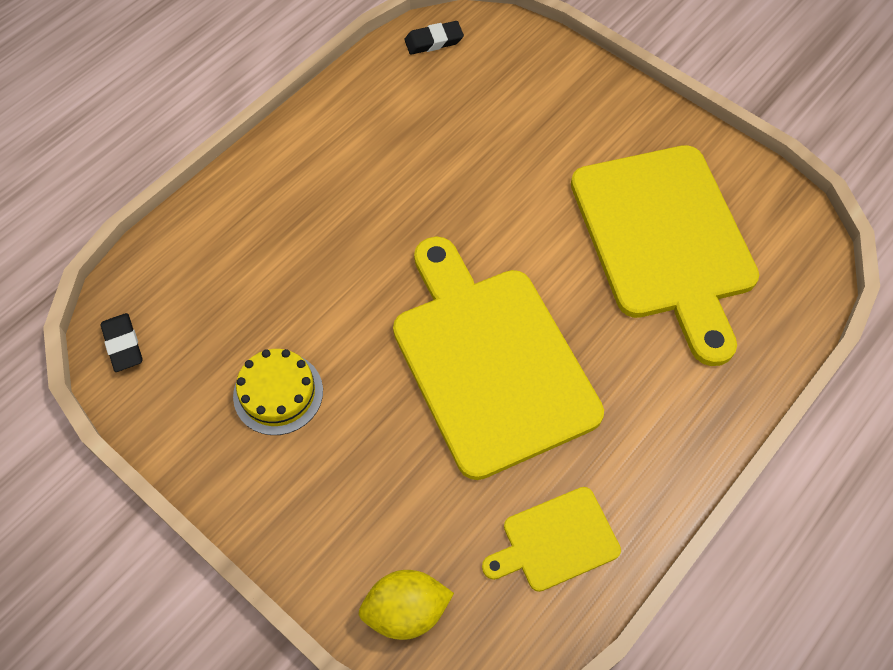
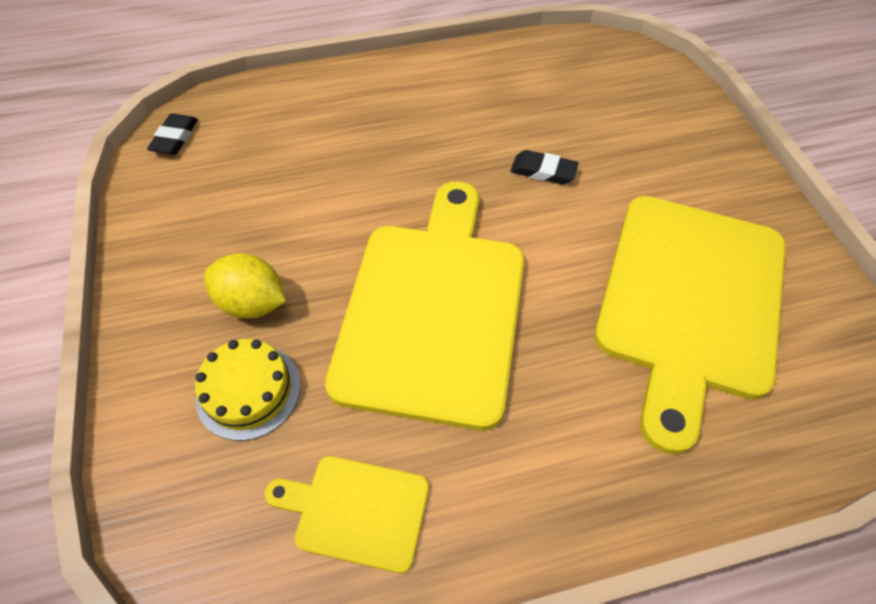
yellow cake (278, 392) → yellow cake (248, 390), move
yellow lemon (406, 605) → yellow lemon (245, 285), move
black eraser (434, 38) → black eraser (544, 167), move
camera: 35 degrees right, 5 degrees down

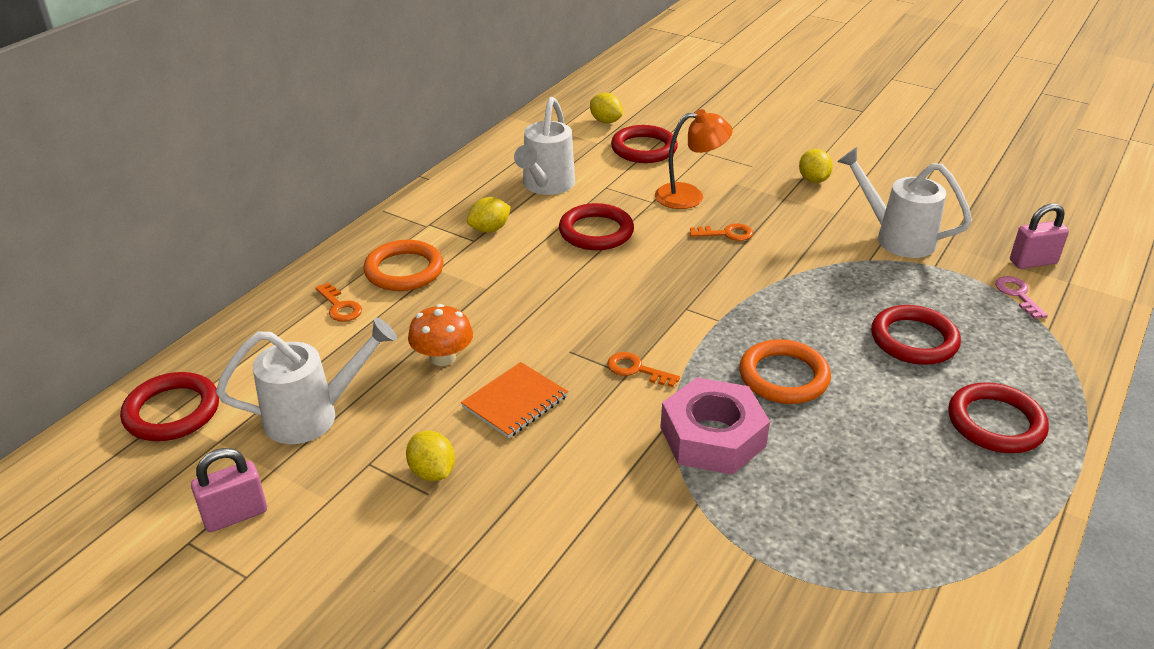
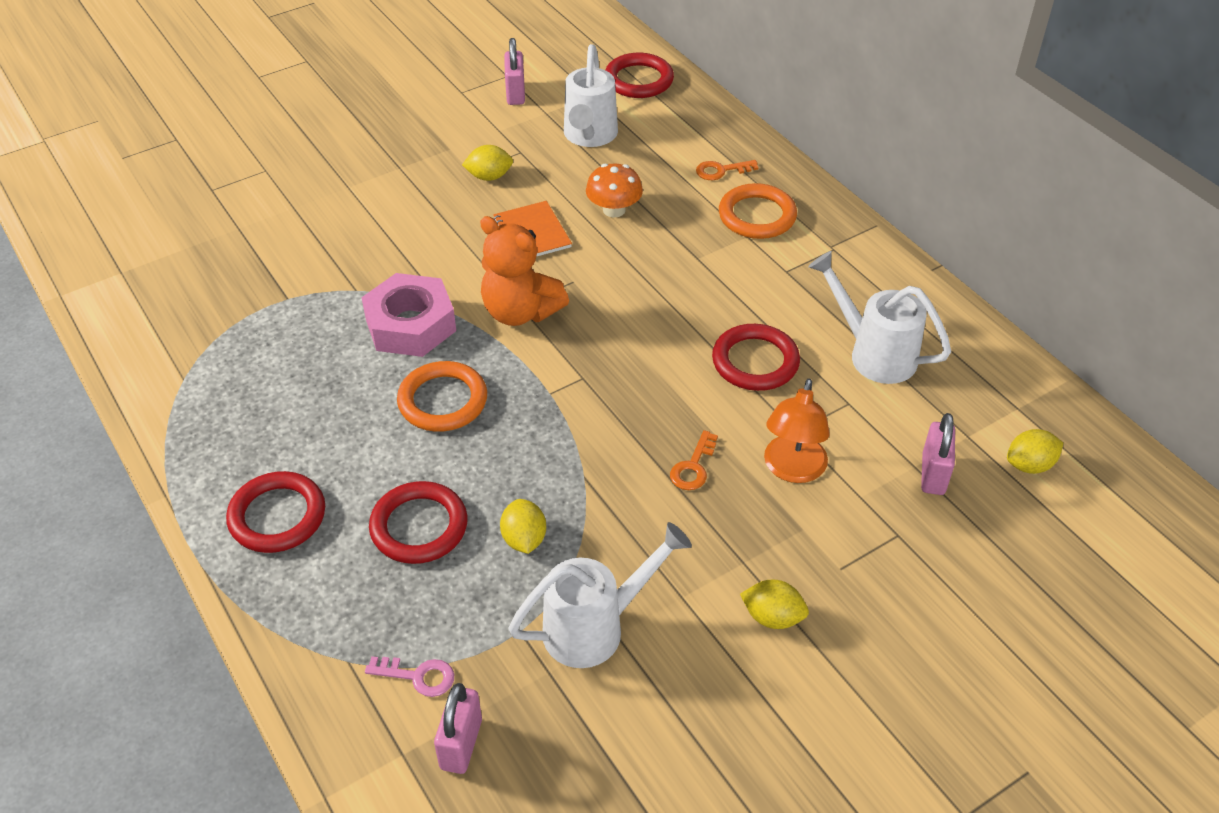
yellow lemon (489, 215) → yellow lemon (523, 526), move
orange key (643, 369) → orange teddy bear (524, 271)
red ring (644, 144) → pink padlock (938, 454)
camera: 115 degrees right, 10 degrees up

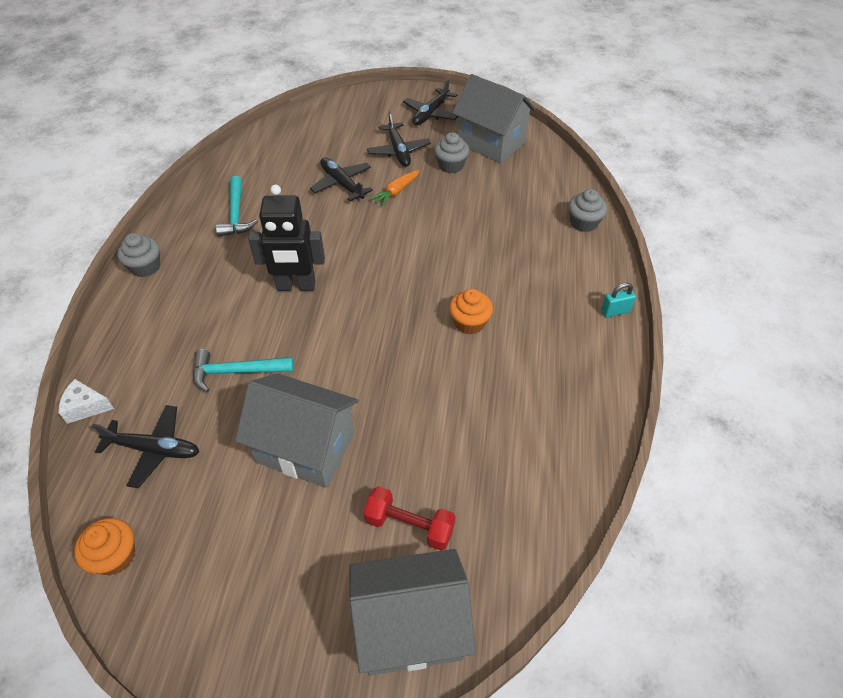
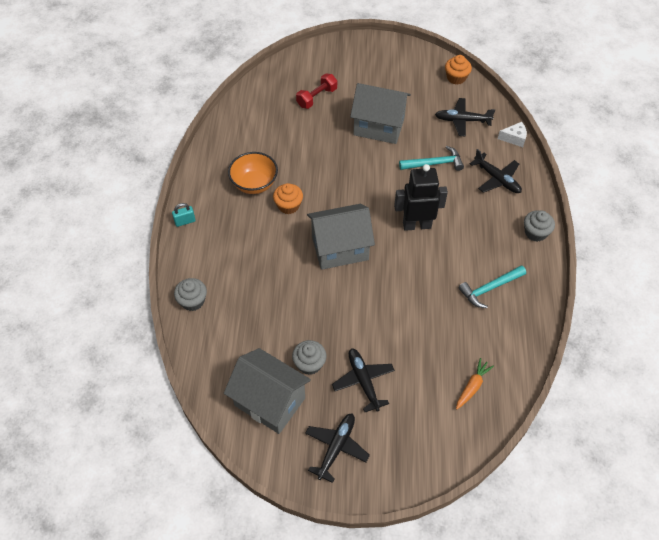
- → orange bowl (253, 173)
black plane (341, 179) → black plane (496, 171), move
grey house (412, 612) → grey house (341, 237), move
orange carrot (395, 188) → orange carrot (475, 384), move
turquoise hammer (237, 206) → turquoise hammer (492, 286), 105 degrees counterclockwise
red dumbbell (409, 518) → red dumbbell (316, 91), 60 degrees counterclockwise
camera: 175 degrees right, 5 degrees up

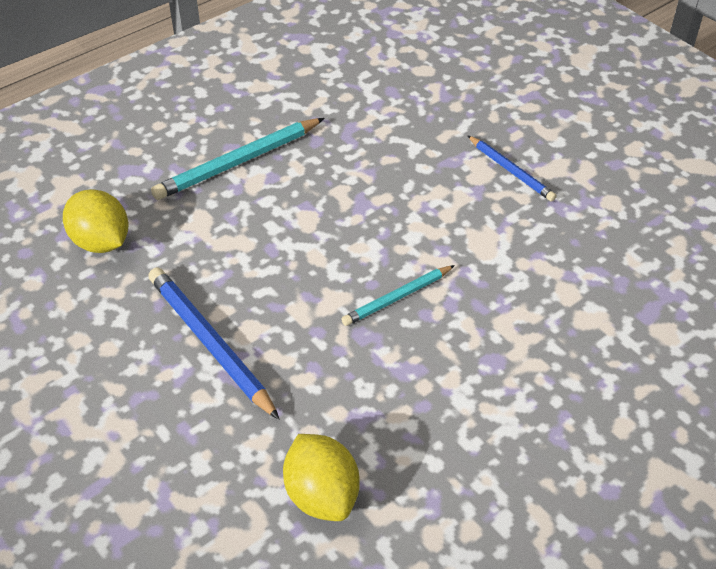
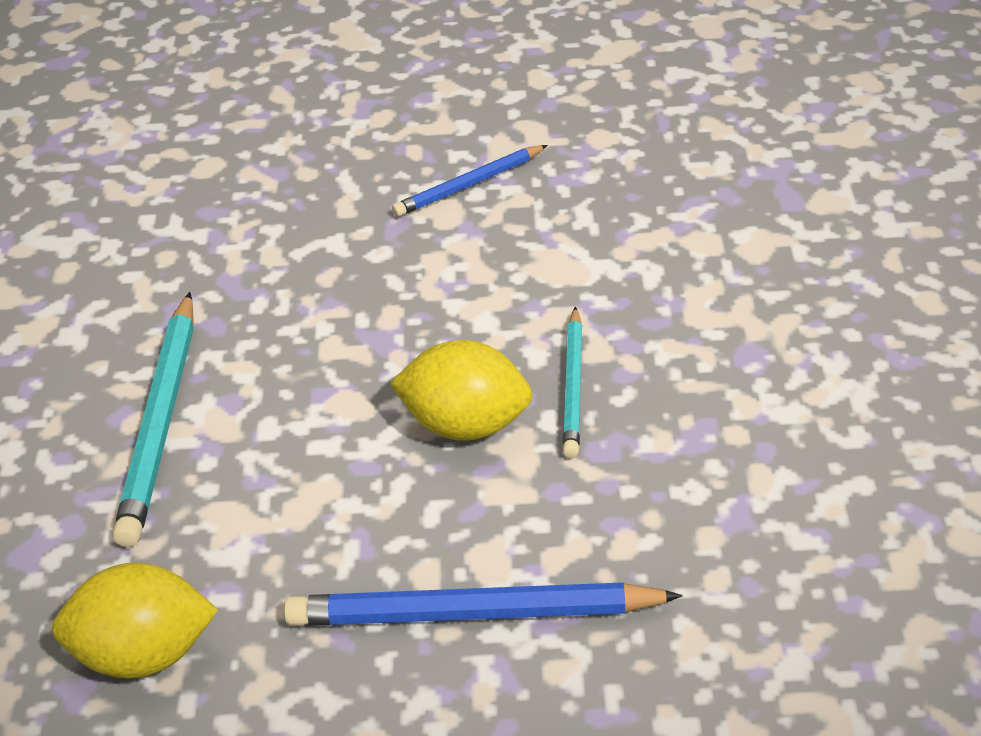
yellow lemon (321, 477) → yellow lemon (461, 390), move
blue pencil (512, 168) → blue pencil (470, 181), 150 degrees clockwise
camera: 50 degrees left, 5 degrees down

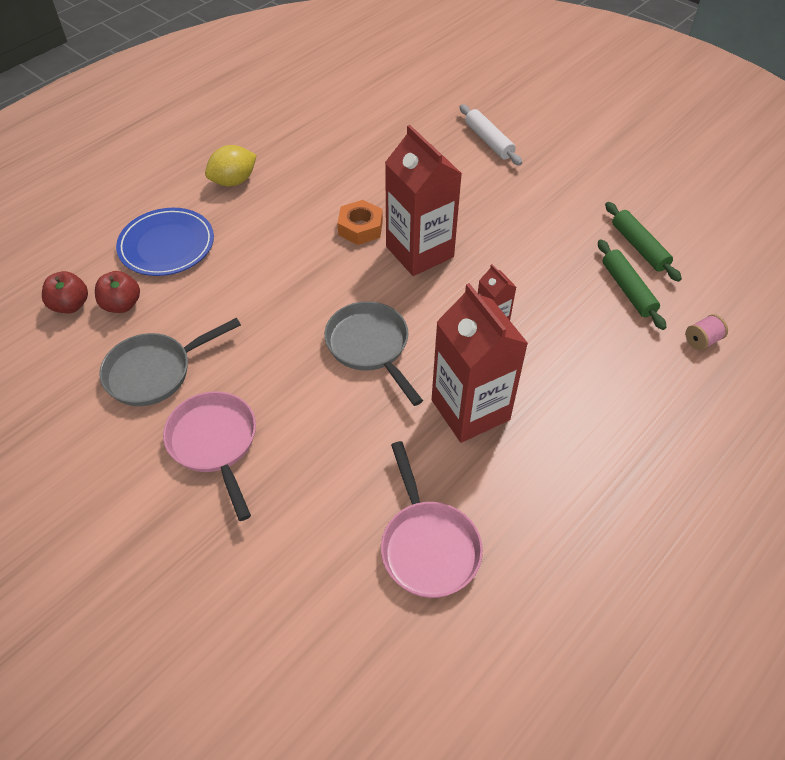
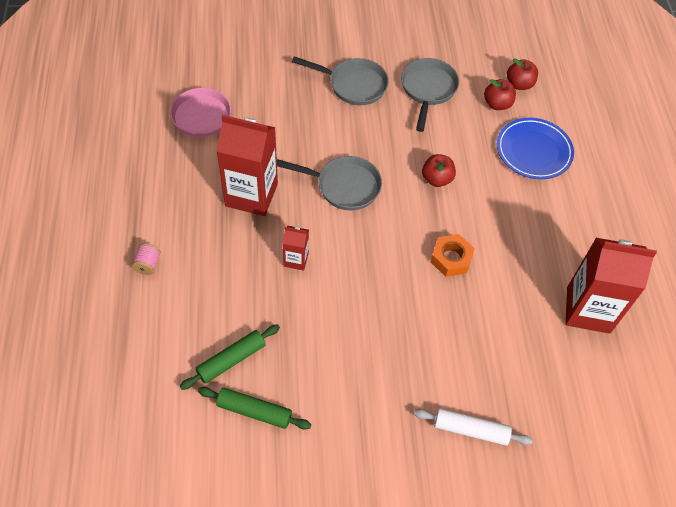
yellow lemon (231, 165) → -
- → red apple (439, 170)
red carton (423, 200) → red carton (611, 286), move
pink spool (706, 332) → pink spool (146, 259), move
pink pan (209, 456) → grey pan (340, 80)
green rolling pin (632, 285) → green rolling pin (230, 357), 60 degrees counterclockwise
camera: 130 degrees right, 5 degrees up

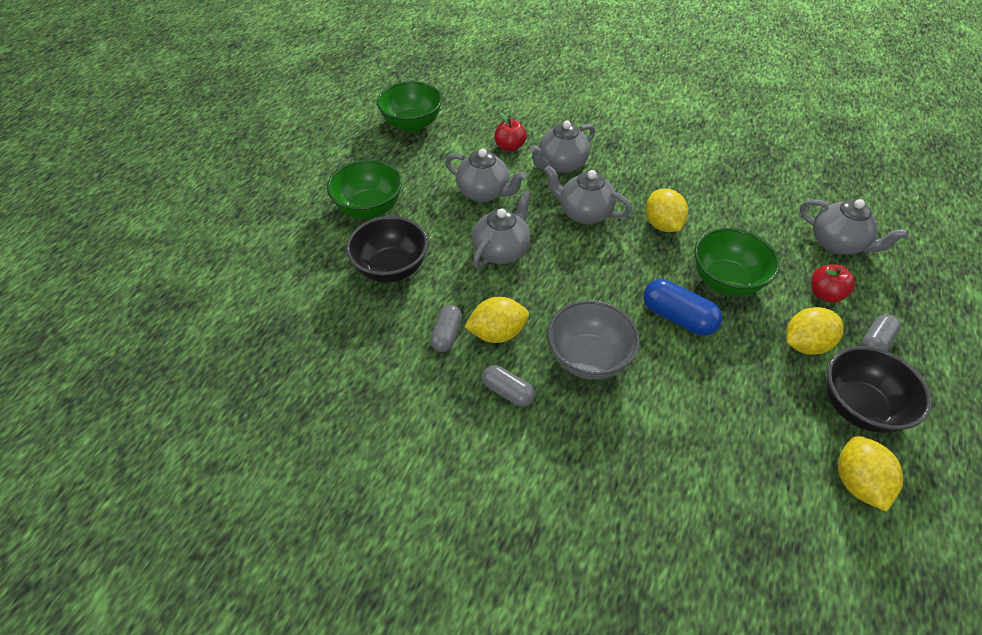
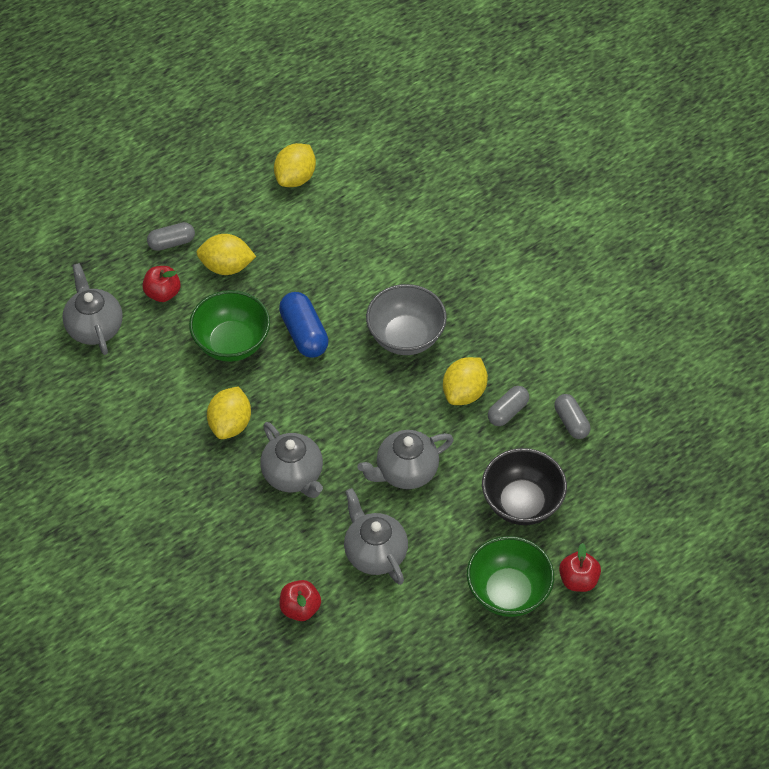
green bowl (409, 106) → -
grey teapot (562, 146) → -
black bowl (879, 389) → -
- → red apple (580, 567)
grey capsule (508, 386) → grey capsule (572, 416), move
yellow lemon (496, 320) → yellow lemon (465, 381), 75 degrees counterclockwise
camera: 150 degrees left, 5 degrees up

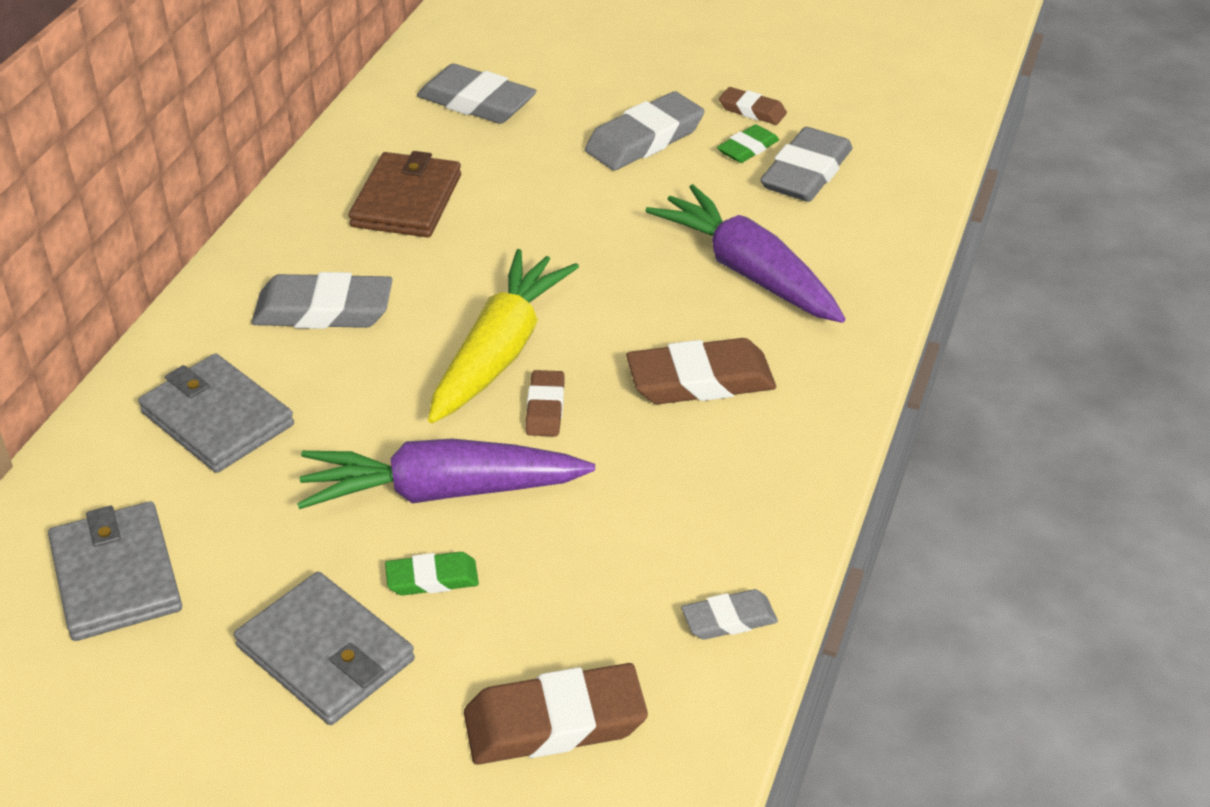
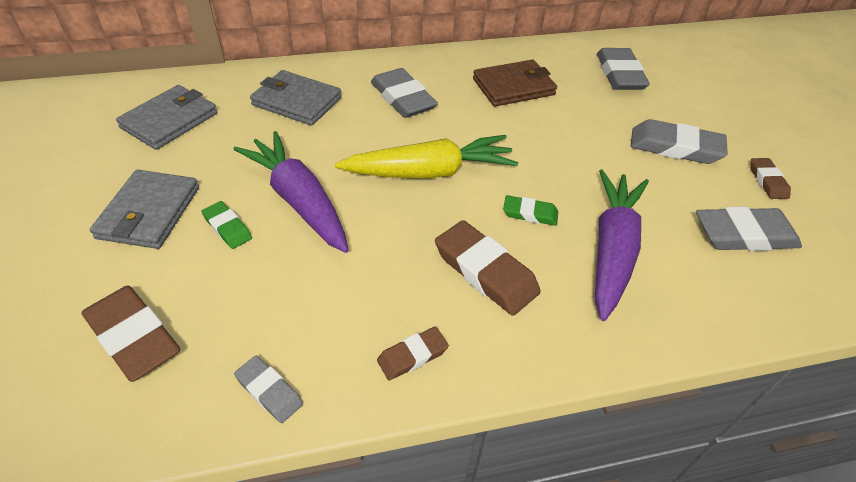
brown eraser (545, 403) → brown eraser (413, 353), move
green eraser (748, 143) → green eraser (530, 210), move
grey wallet (216, 413) → grey wallet (296, 98), 75 degrees counterclockwise
camera: 55 degrees right, 5 degrees up

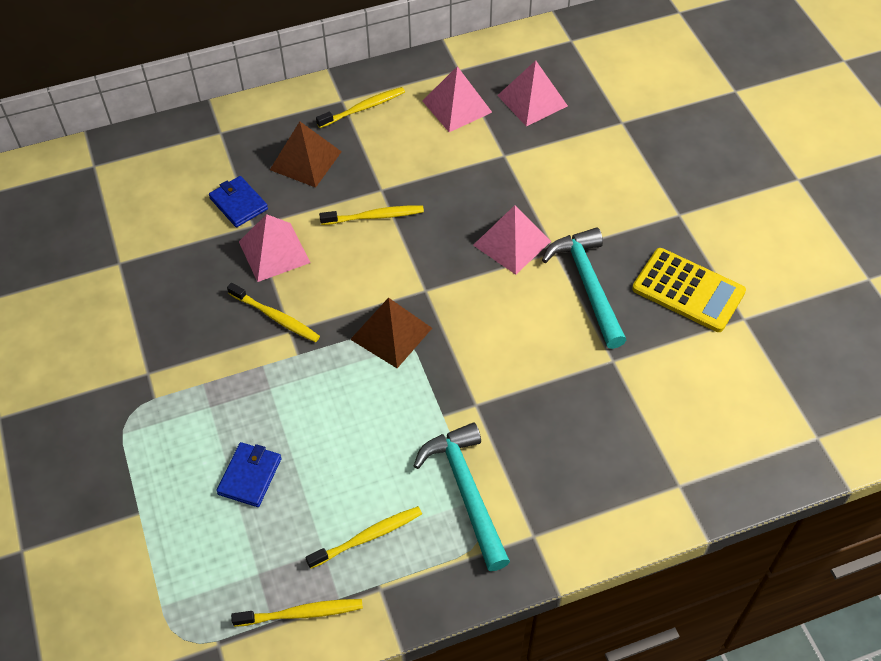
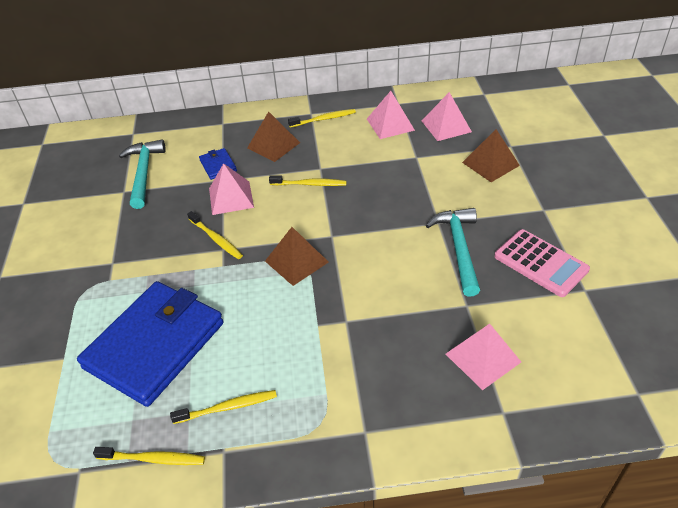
- → brown pyramid (491, 155)
turquoise hammer (462, 496) → turquoise hammer (142, 174), move
pink pyramid (512, 240) → pink pyramid (483, 357), move
yellow calculator (689, 290) → pink calculator (542, 263)
blue wallet (248, 474) → blue wallet (150, 344), x2.47
camera: 15 degrees right, 10 degrees down

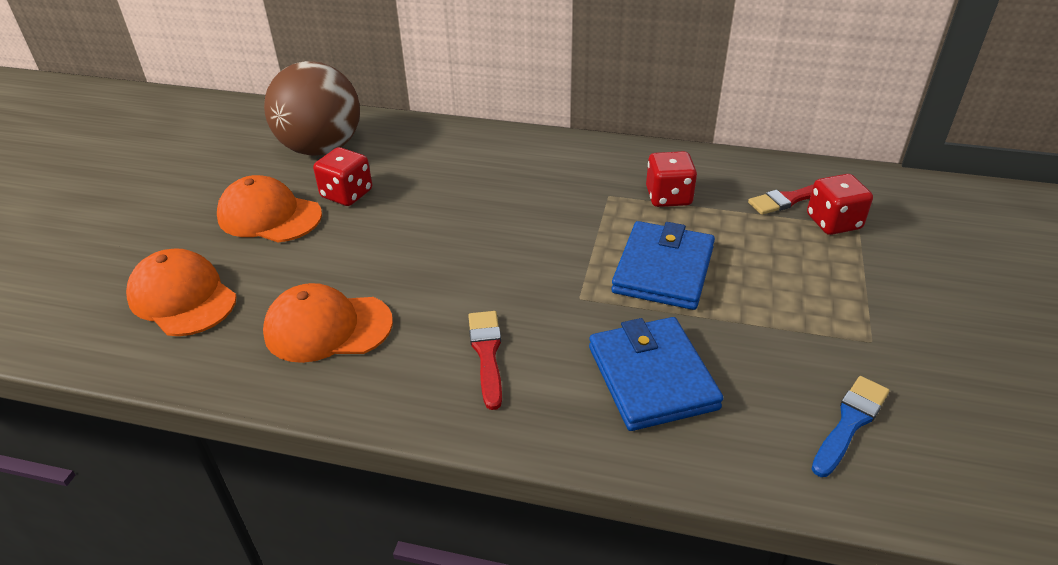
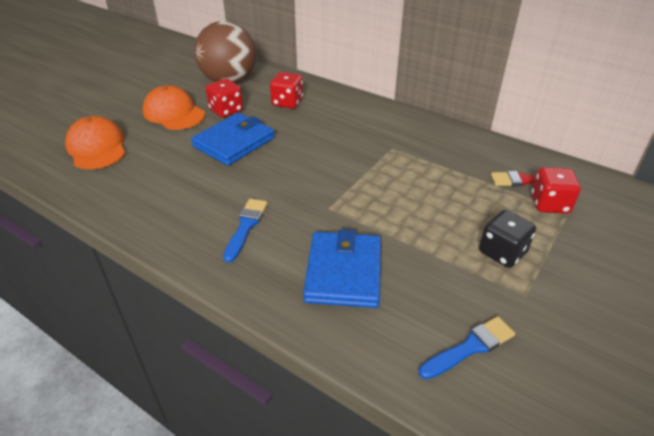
orange cap (328, 323) → -
- → black dice (507, 239)
blue wallet (663, 265) → blue wallet (233, 139), move
red dice (671, 179) → red dice (286, 90), move
red brush (485, 360) → blue brush (245, 231)
camera: 20 degrees right, 0 degrees up

